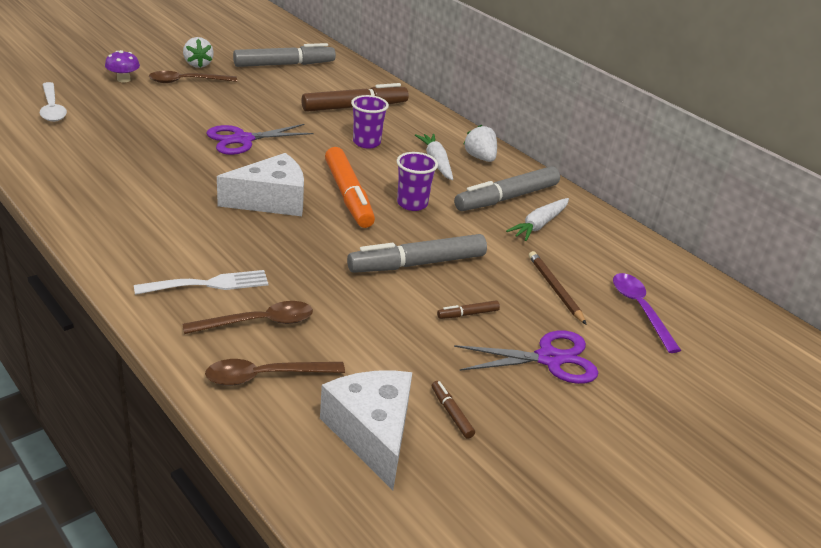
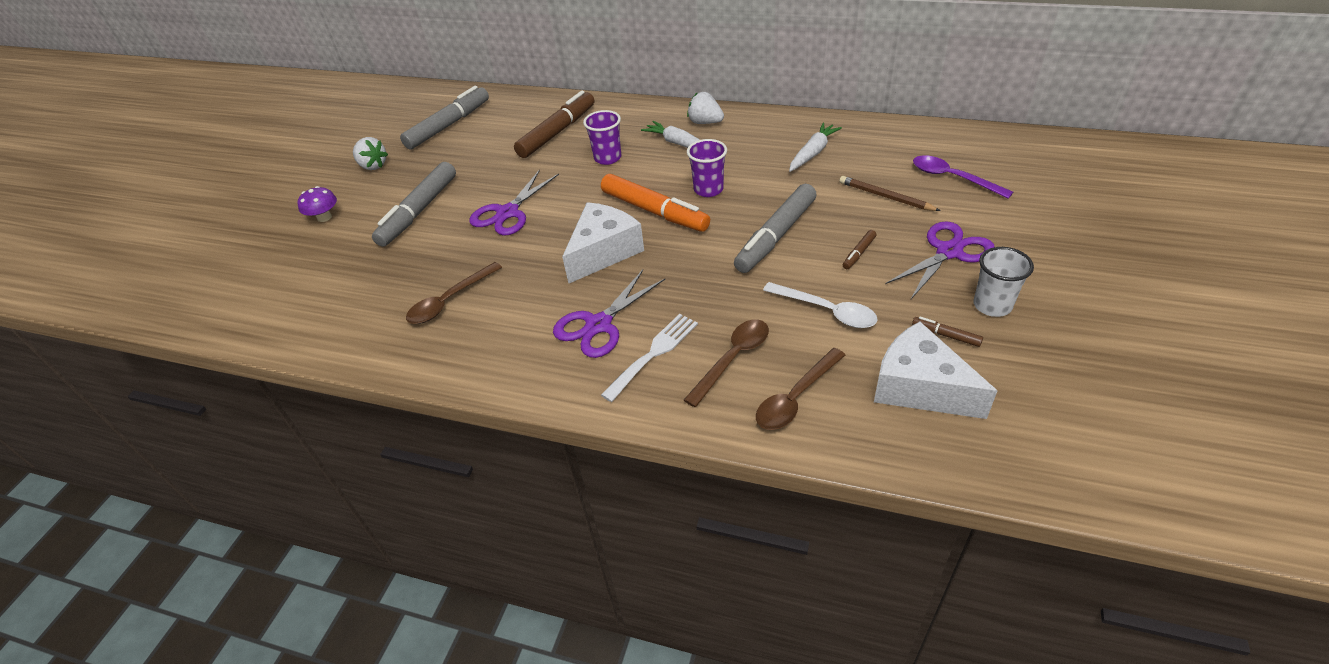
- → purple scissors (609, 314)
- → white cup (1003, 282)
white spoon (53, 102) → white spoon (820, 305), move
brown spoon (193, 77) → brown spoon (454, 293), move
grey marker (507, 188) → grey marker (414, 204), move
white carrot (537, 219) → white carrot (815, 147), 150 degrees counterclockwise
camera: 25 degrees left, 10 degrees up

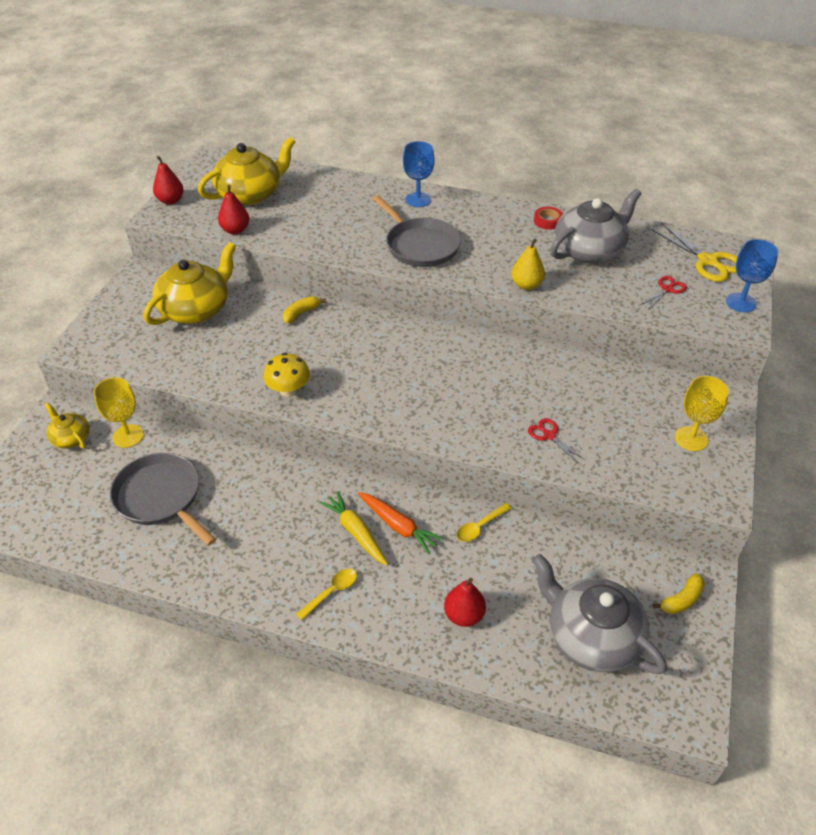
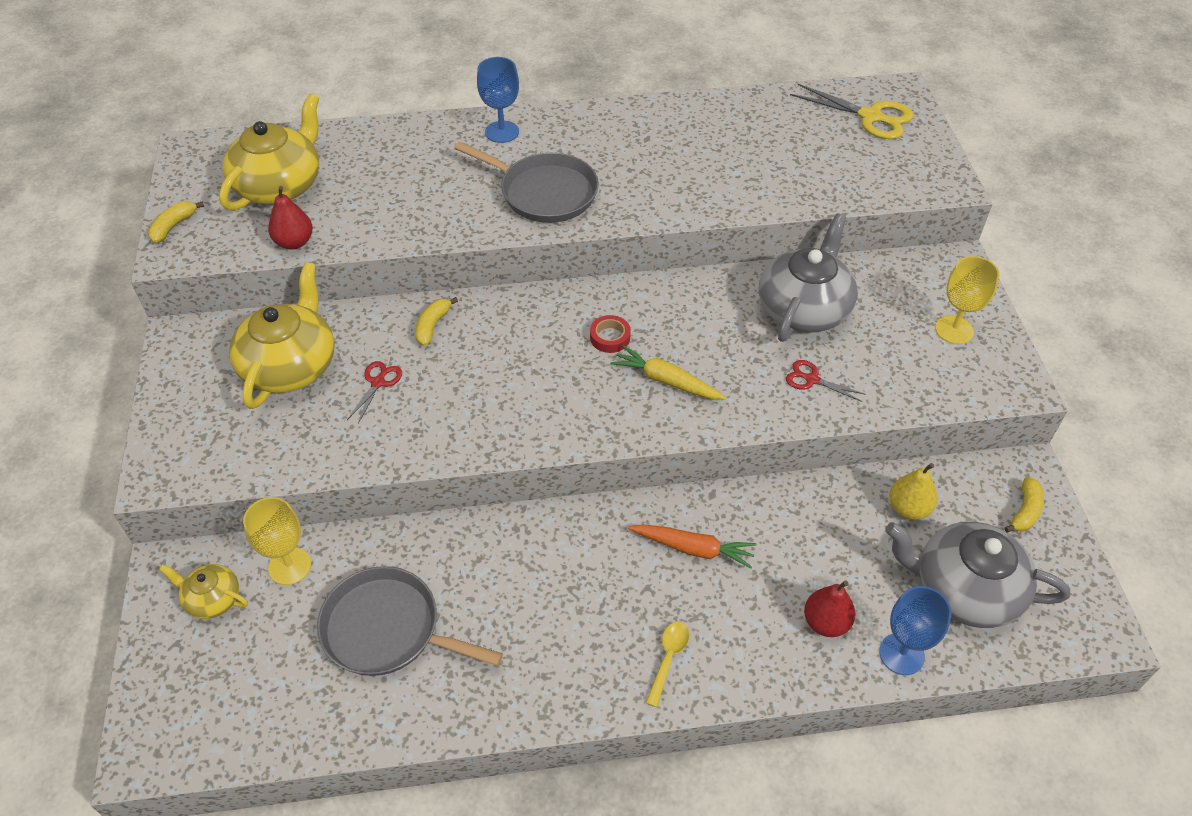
yellow mushroom (286, 375) → -
yellow spoon (484, 522) → -
yellow carrot (353, 528) → yellow carrot (669, 372), move
yellow pear (528, 264) → yellow pear (913, 491), move
red tape (548, 218) → red tape (610, 334), move
grey teapot (595, 226) → grey teapot (808, 277), move
red scissors (664, 292) → red scissors (374, 392), move
blue goblet (752, 275) → blue goblet (915, 630), move
red pear (168, 180) → yellow banana (176, 222)
camera: 25 degrees left, 5 degrees up

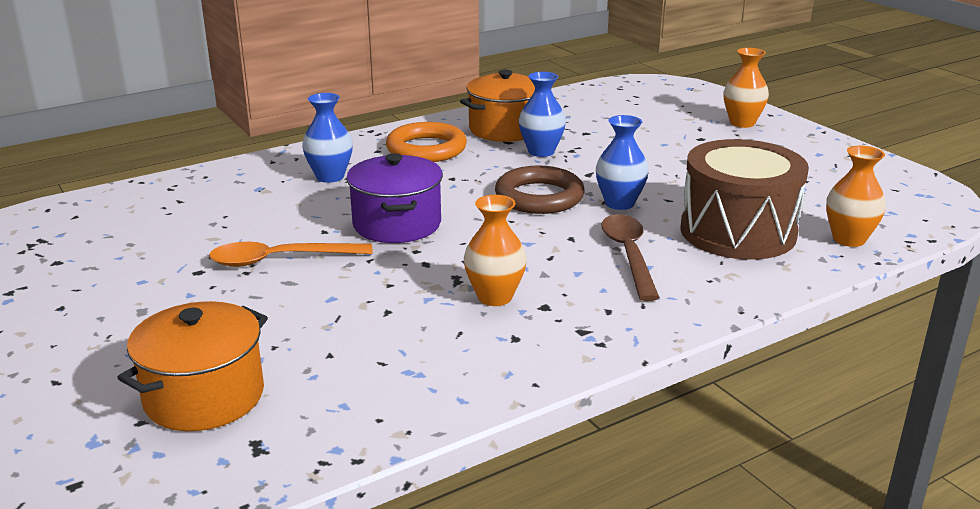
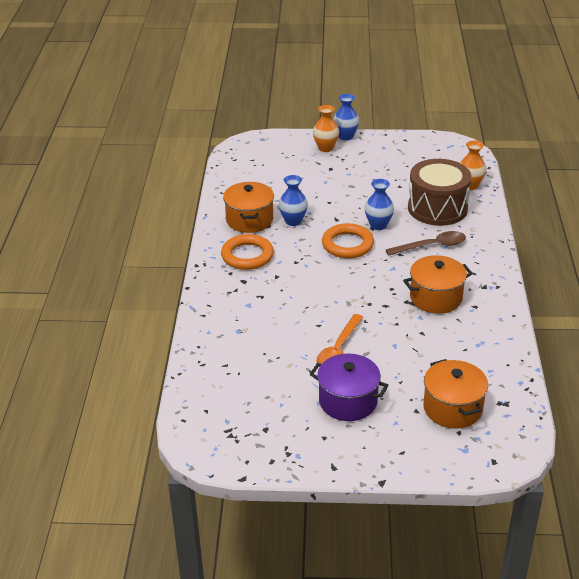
blue vase (327, 138) → blue vase (346, 117), move
purple pot (395, 198) → purple pot (349, 387), move
orange vase (495, 250) → orange pot (438, 284)
brown ring (540, 190) → orange ring (348, 240)
brown spoon (630, 257) → brown spoon (426, 243), 135 degrees clockwise
camera: 55 degrees left, 10 degrees up

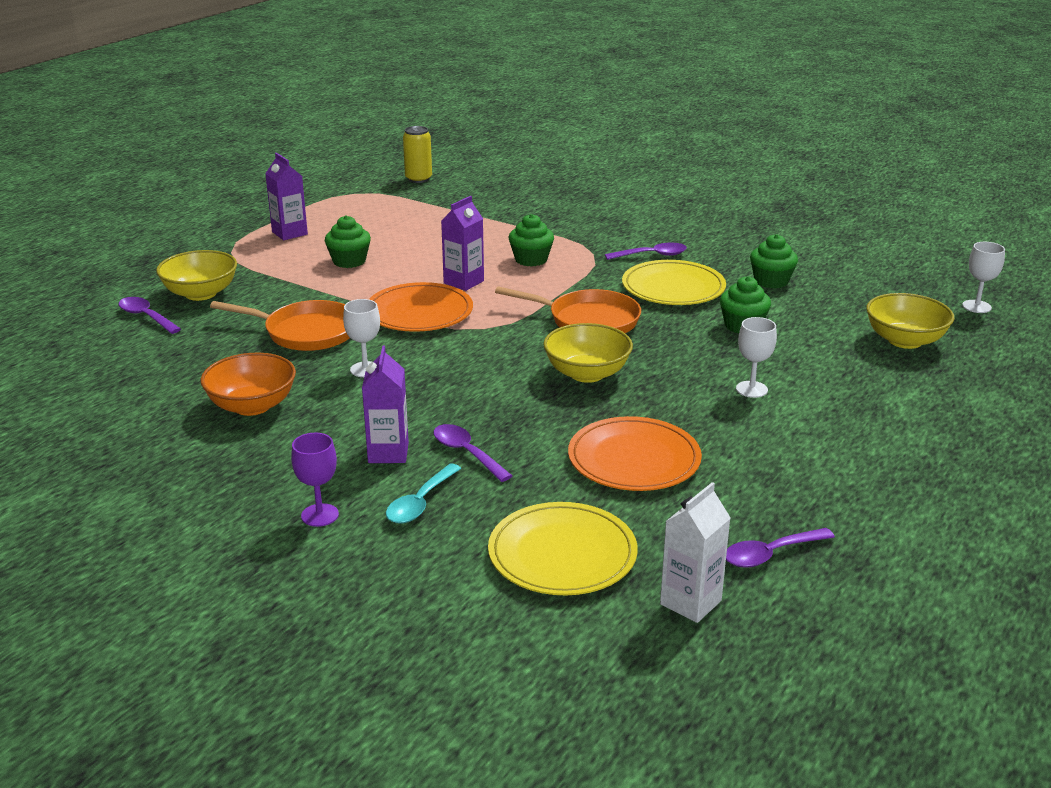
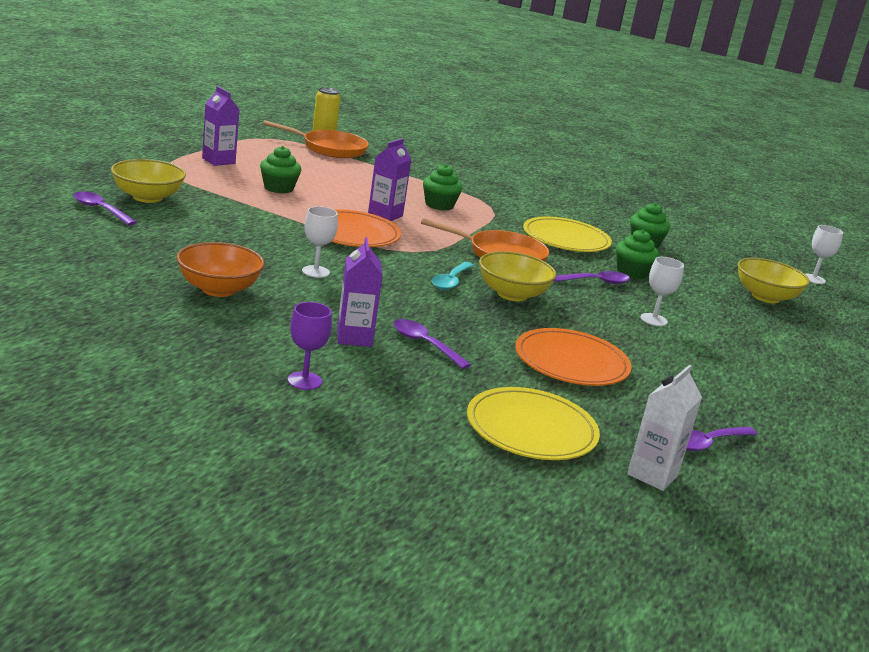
orange pan (280, 325) → orange pan (316, 139), move
turquoise spoon (423, 494) → turquoise spoon (453, 276), move
purple spoon (646, 251) → purple spoon (592, 277), move
camera: 10 degrees left, 5 degrees down

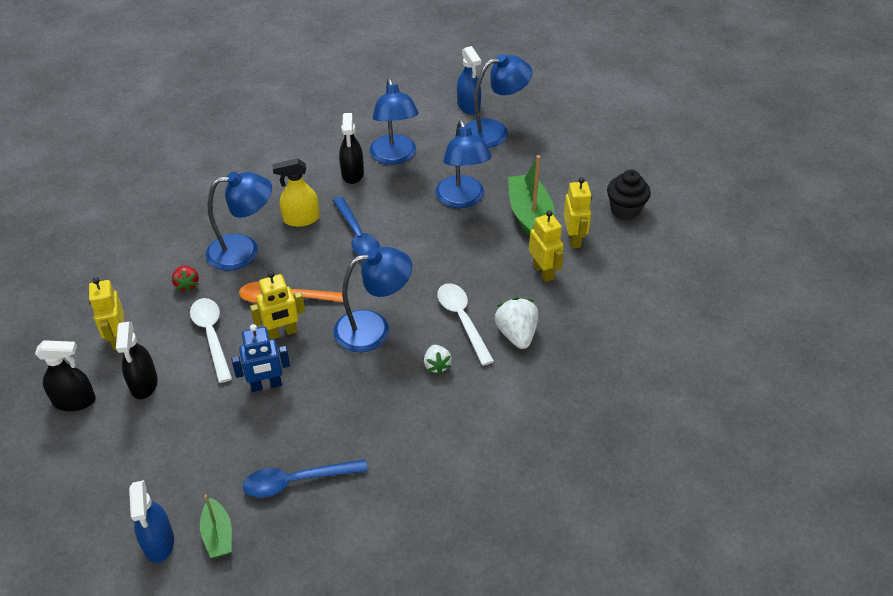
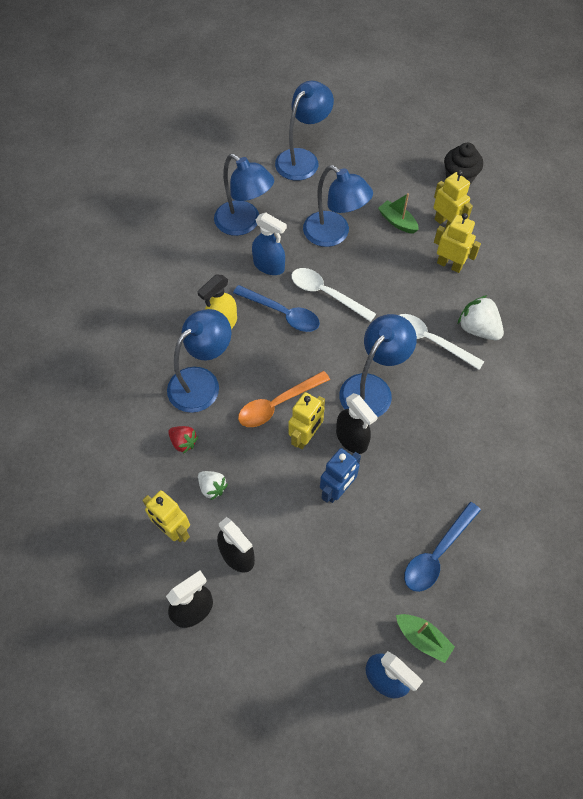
white spoon (211, 340) → white spoon (333, 295), move
black spray bottle (351, 148) → black spray bottle (357, 423), move
white strawberry (438, 360) → white strawberry (213, 485), move
blue spray bottle (469, 80) → blue spray bottle (269, 243), move
green boat (531, 196) → green boat (398, 213), x0.56
camera: 35 degrees left, 15 degrees up

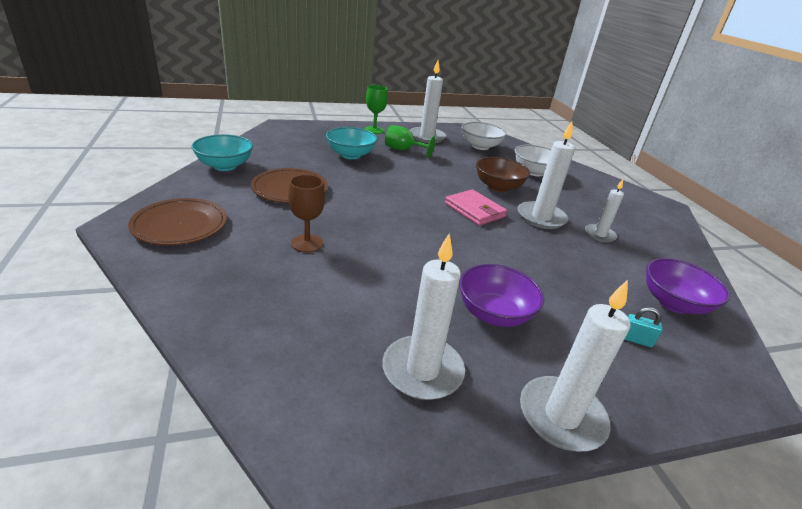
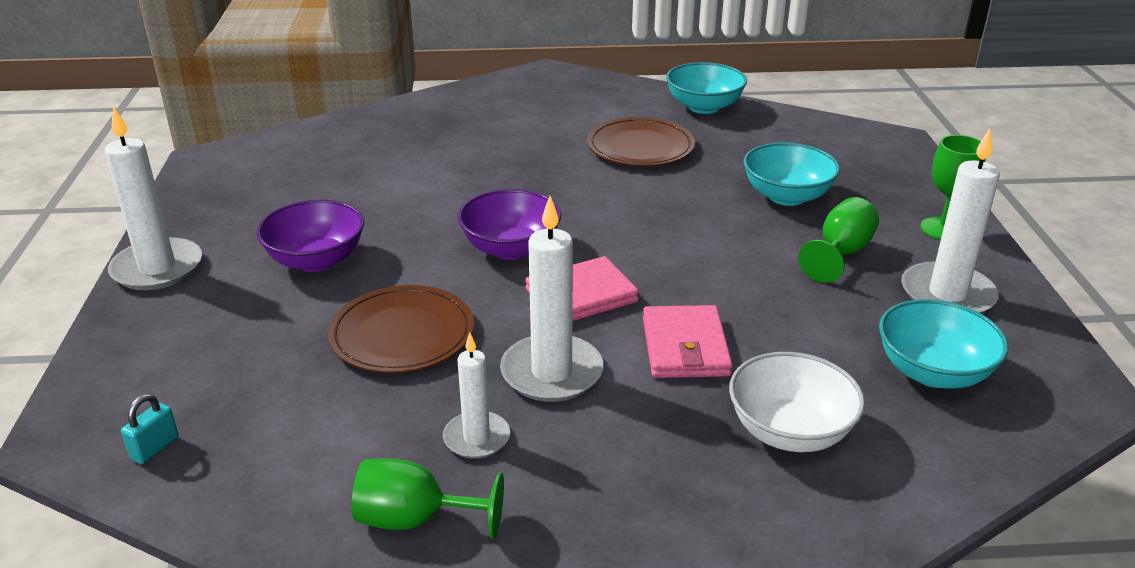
brown goblet (306, 214) → -
white candle (423, 316) → -
- → green goblet (428, 498)
brown plate (177, 221) → brown plate (401, 329), move
turquoise padlock (643, 327) → turquoise padlock (150, 429), move
purple bowl (688, 286) → purple bowl (509, 224), move
brown bowl (503, 174) → pink wallet (688, 341)
white bowl (484, 136) → turquoise bowl (944, 344)
camera: 105 degrees right, 0 degrees up

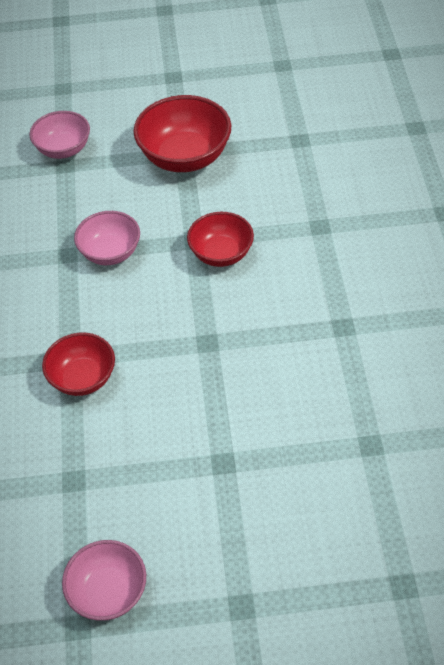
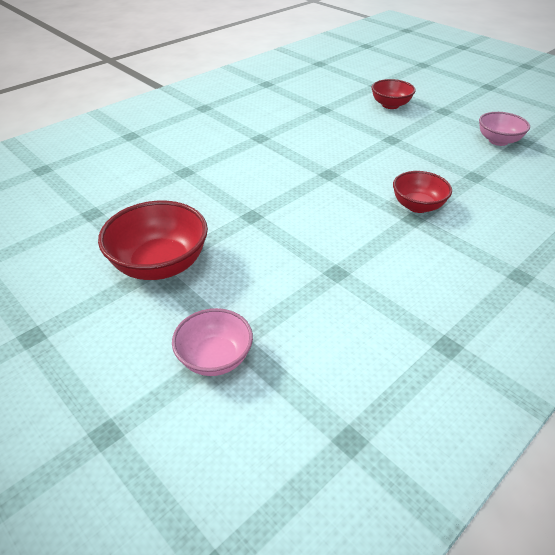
pink bowl (107, 238) → -
red bowl (220, 239) → red bowl (393, 94), move
camera: 130 degrees left, 10 degrees down

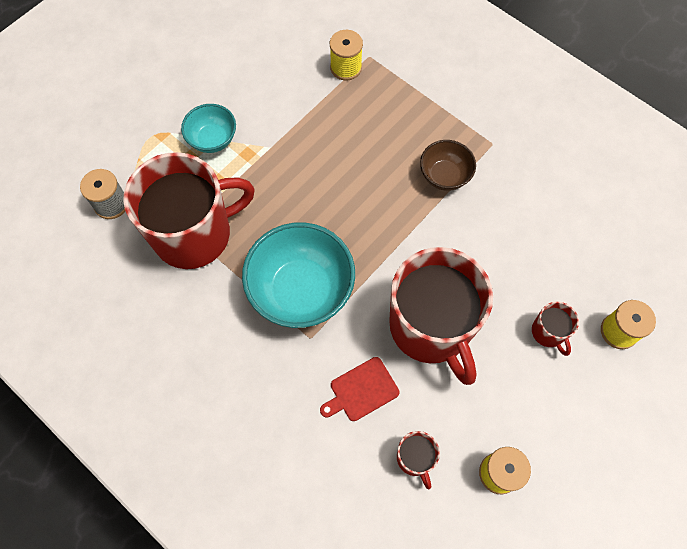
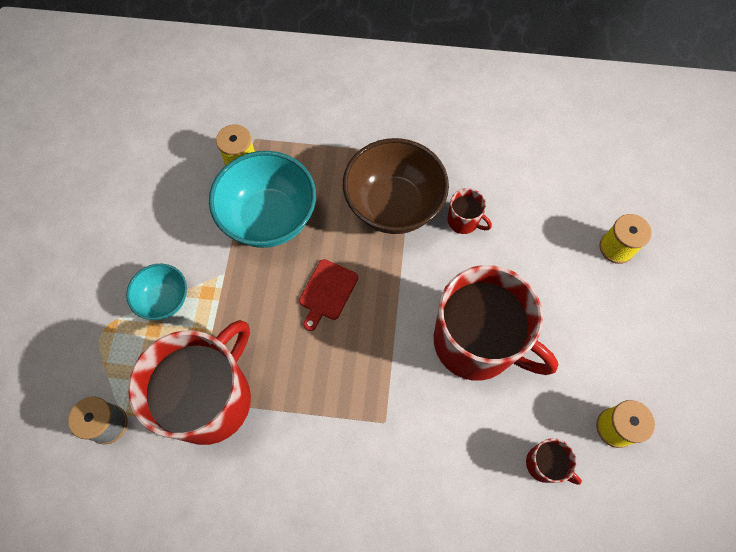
turquoise bowl (298, 275) → turquoise bowl (262, 199), move
red cutting board (360, 389) → red cutting board (328, 295), move
red mug (555, 329) → red mug (470, 211), move
brown bowl (448, 165) → brown bowl (396, 186), x1.83
camera: 35 degrees left, 0 degrees up

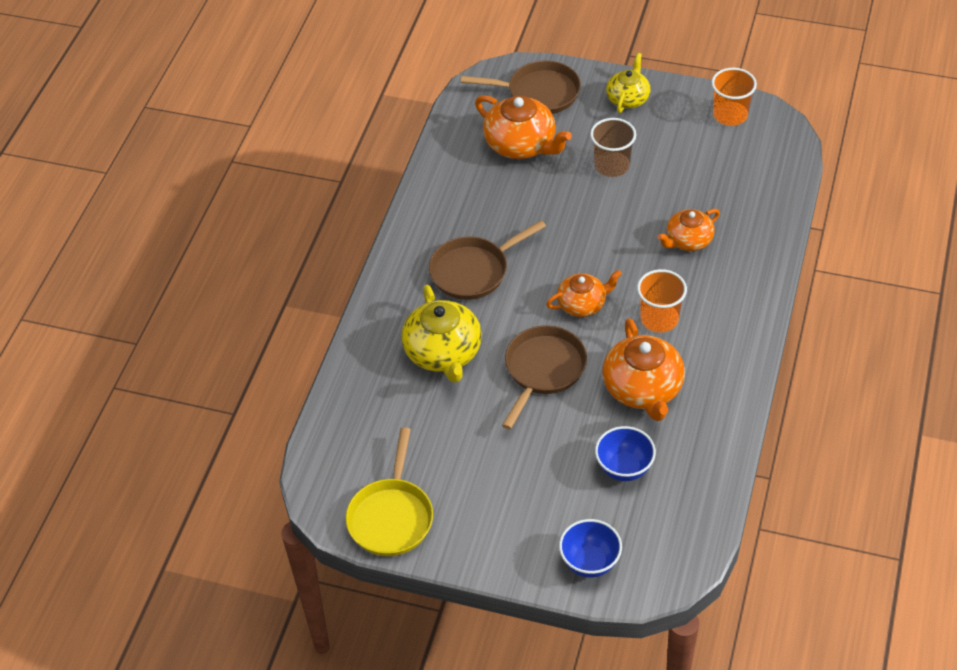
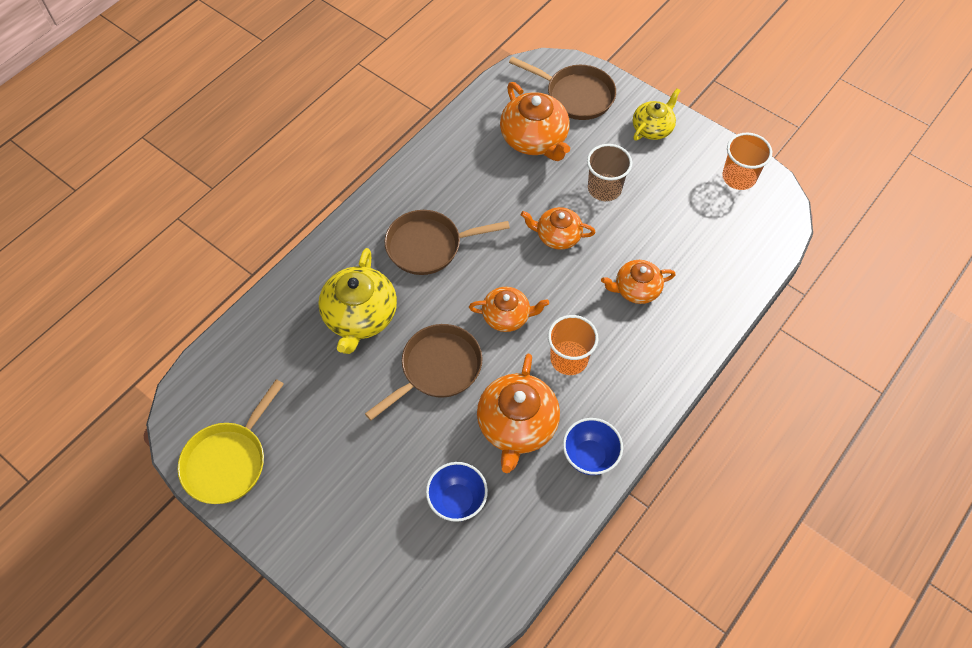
- → orange teapot (558, 228)
blue bowl (590, 548) → blue bowl (593, 446), move
camera: 20 degrees right, 10 degrees up

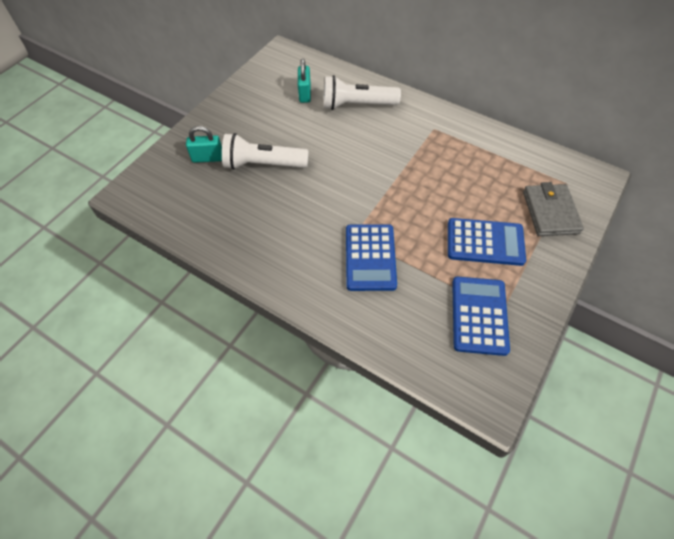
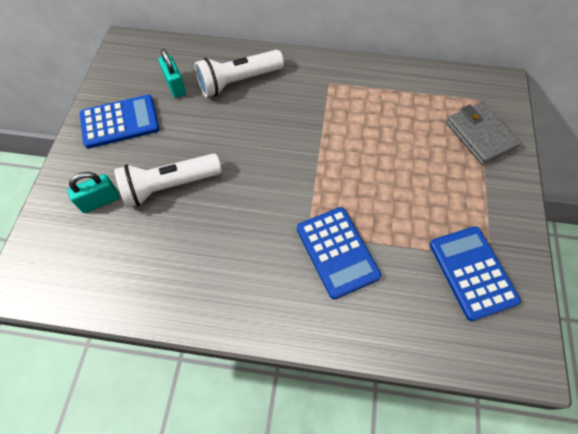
blue calculator (487, 242) → blue calculator (119, 121), move
camera: 25 degrees left, 5 degrees up

